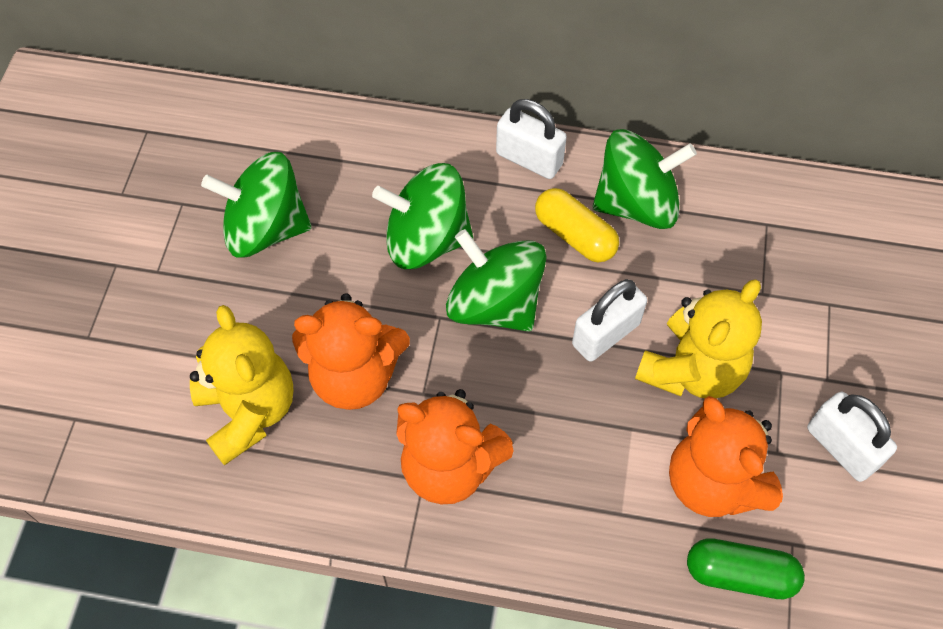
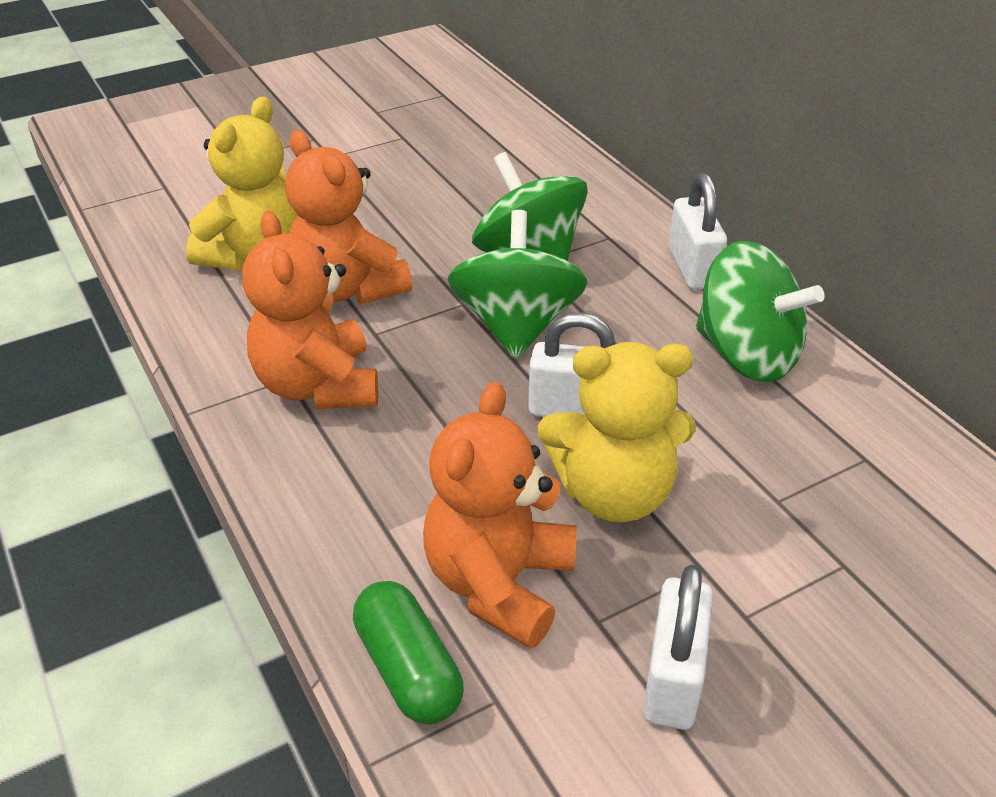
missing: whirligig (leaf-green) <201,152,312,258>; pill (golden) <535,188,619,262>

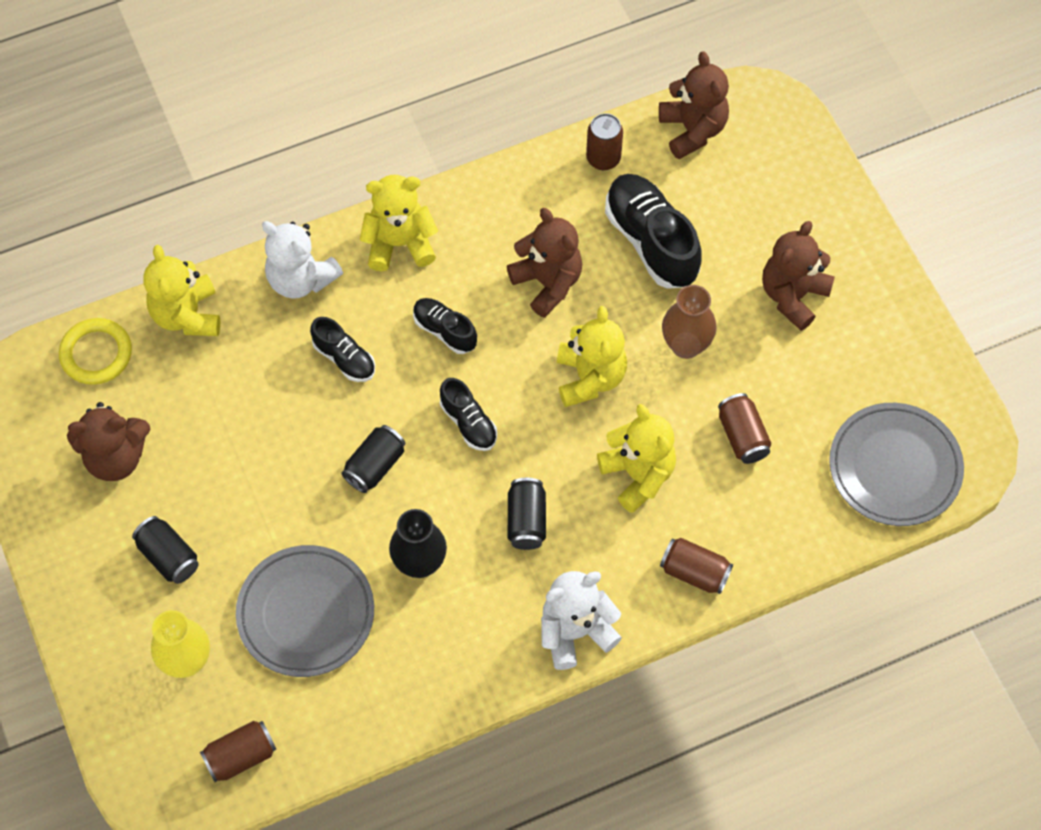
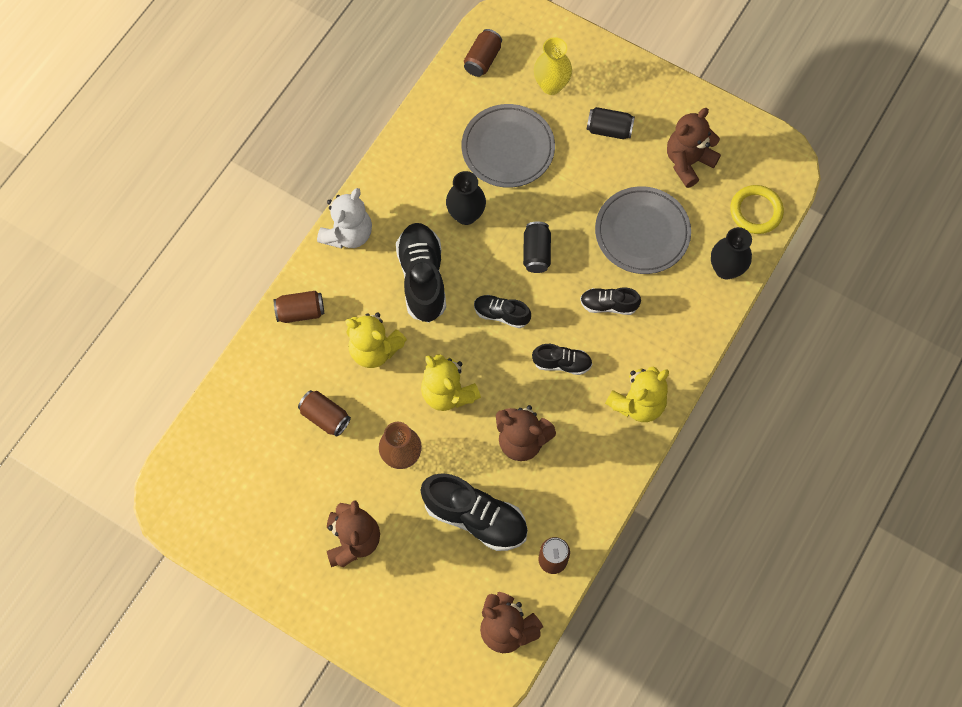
missing: teddy (snow-white) <262,221,343,299>
relocated: plate (gray) <829,403,964,526> to <595,186,691,274>
exchanged: teddy (golden) <144,245,220,336> to flower vase (black) <711,227,752,280>; soda can (black) <508,478,546,550> to lace-up shoe (black) <396,223,446,323>

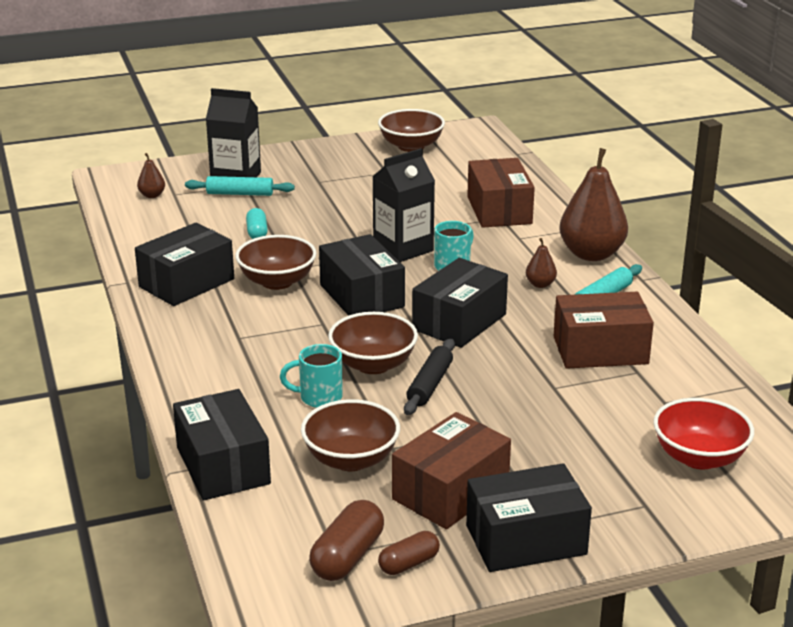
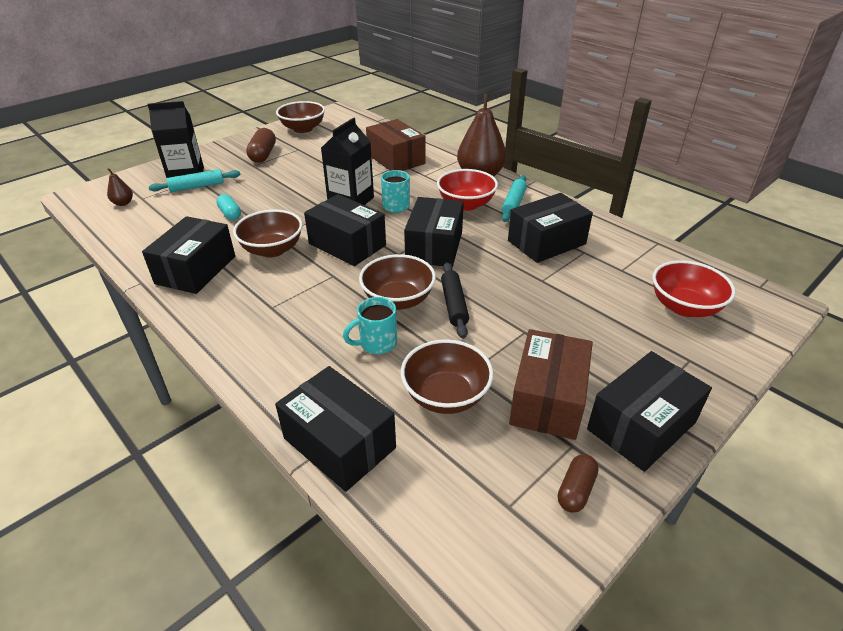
relocated: pill (brown) <309,500,384,581> to <246,128,276,163>
exchanged: pear fruit (brown) <526,238,557,288> to deep dish (scarlet) <437,169,498,211>
colour: package (brown) <554,292,654,369> to package (black) <508,193,593,263>

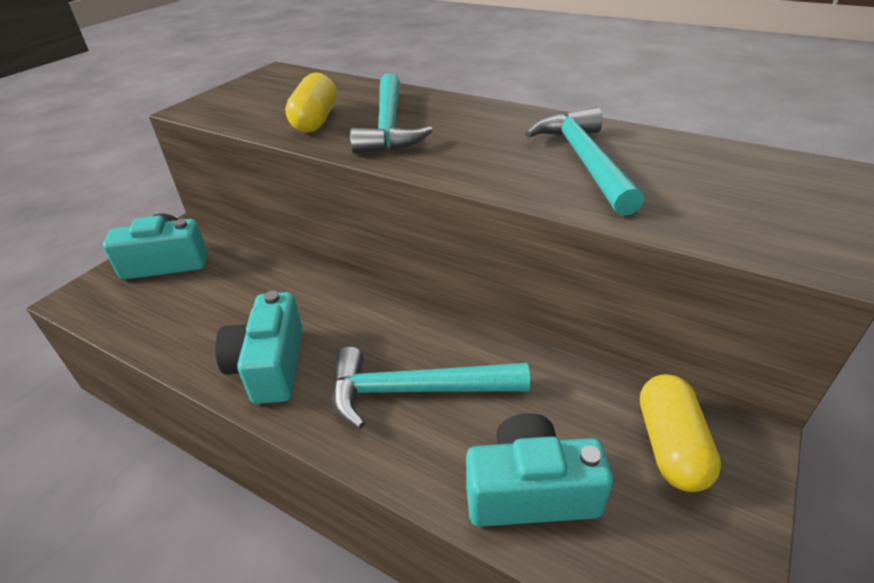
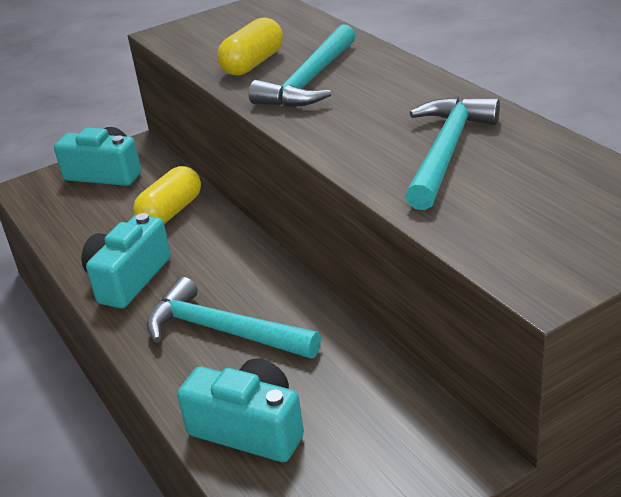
relocated: pill (golden) <640,374,721,492> to <133,166,201,224>

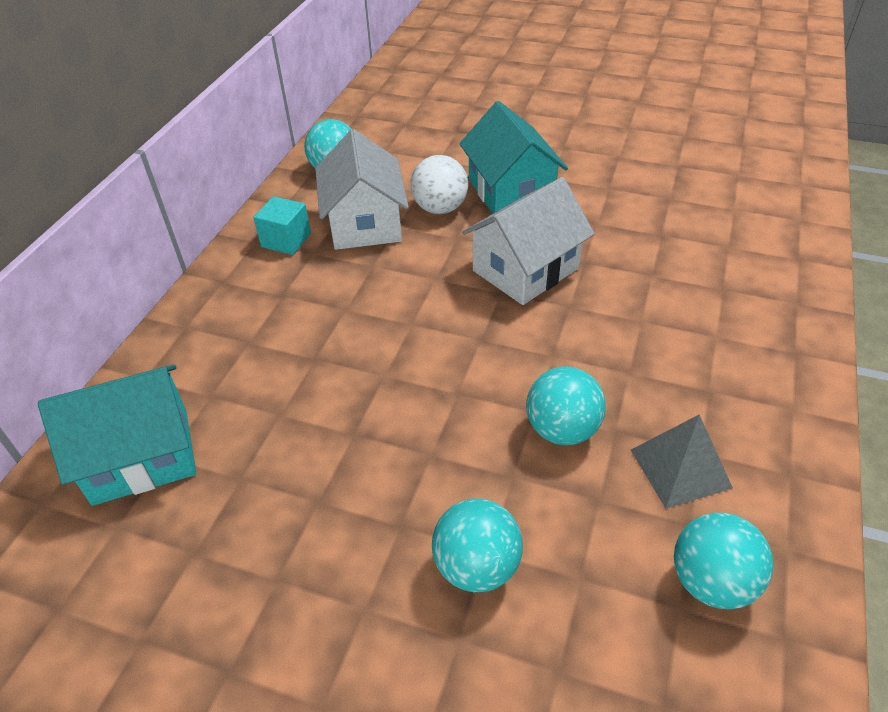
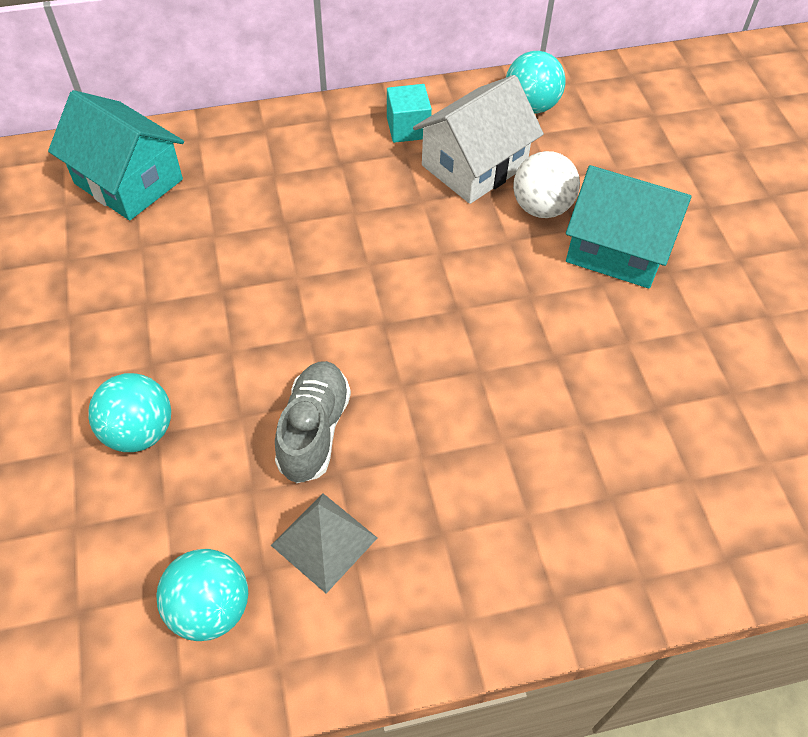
missing: house (snow-white) <462,177,595,305>
exchanged: play ball (teal) <526,367,606,445> to lace-up shoe (gray) <275,361,351,483>
spun: house (teal) <459,101,568,214> = <566,165,691,288> 75 degrees clockwise

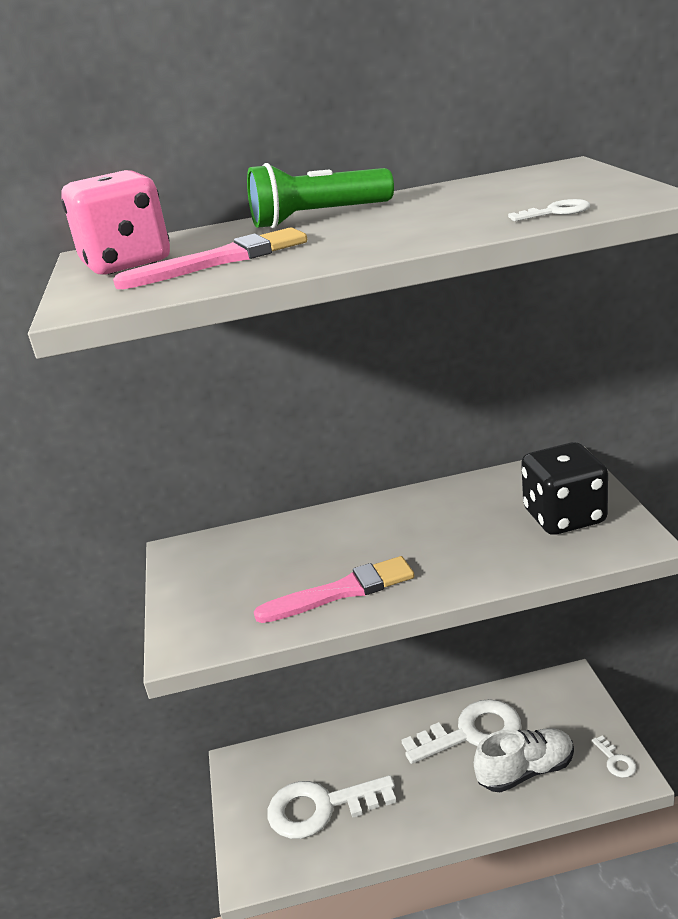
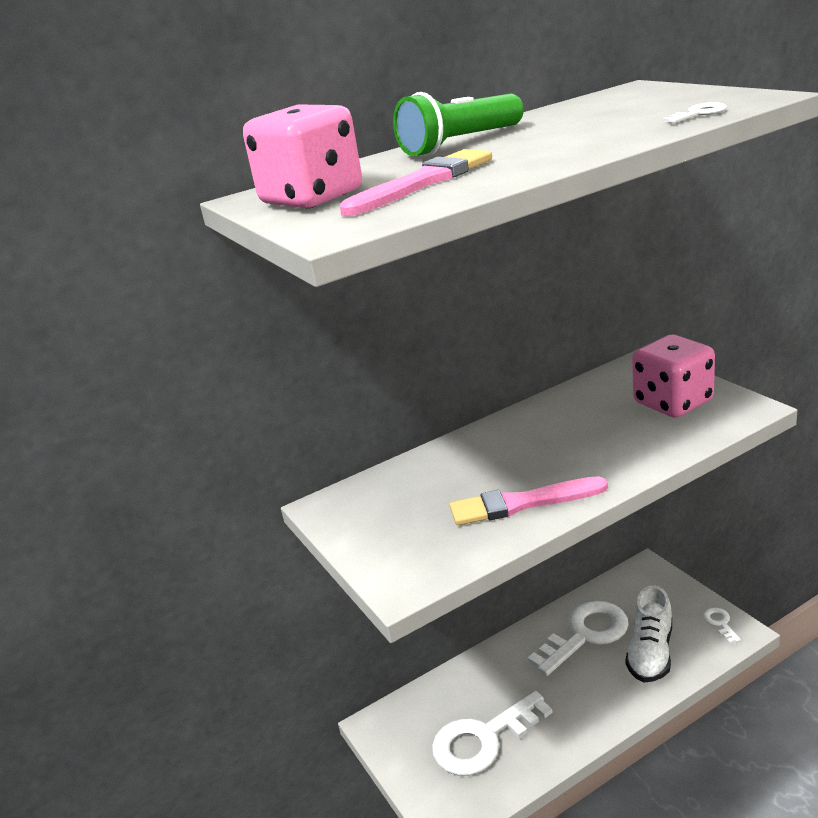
colour: game die (black) <521,442,608,535> to game die (rose-pink) <632,334,715,418>
spun: paint brush (rose-pink) <254,556,414,623> = <450,476,608,525> 150 degrees counterclockwise; lace-up shoe (snow-white) <474,728,574,793> = <625,585,672,682> 150 degrees clockwise; key (snow-white) <592,736,636,778> = <703,608,741,643> 150 degrees counterclockwise

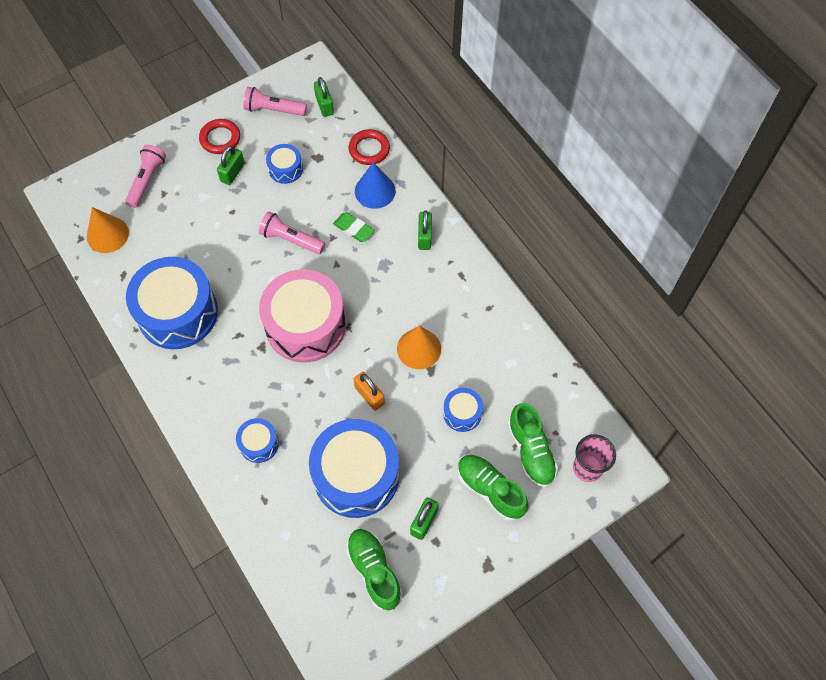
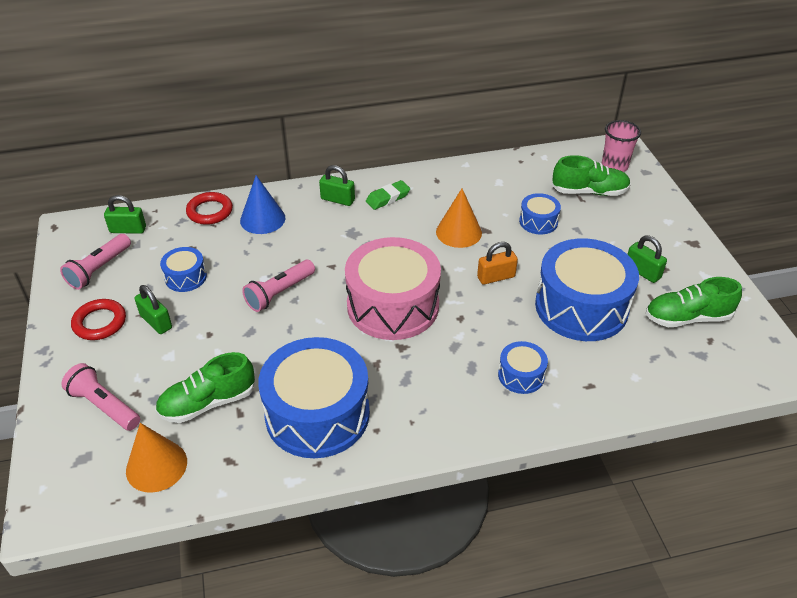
relocated: eraser (leaf-green) <333,212,375,242> to <366,180,410,210>; lace-up shoe (leaf-green) <458,455,528,521> to <155,352,255,423>

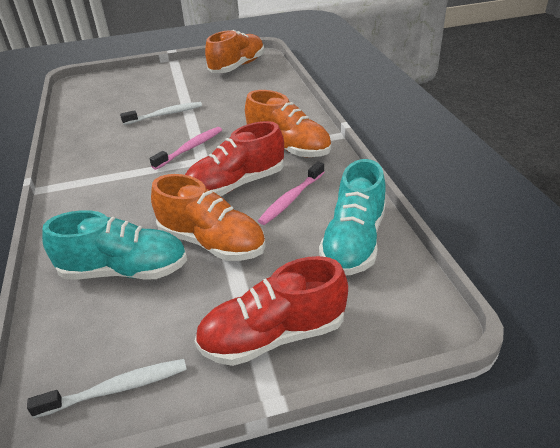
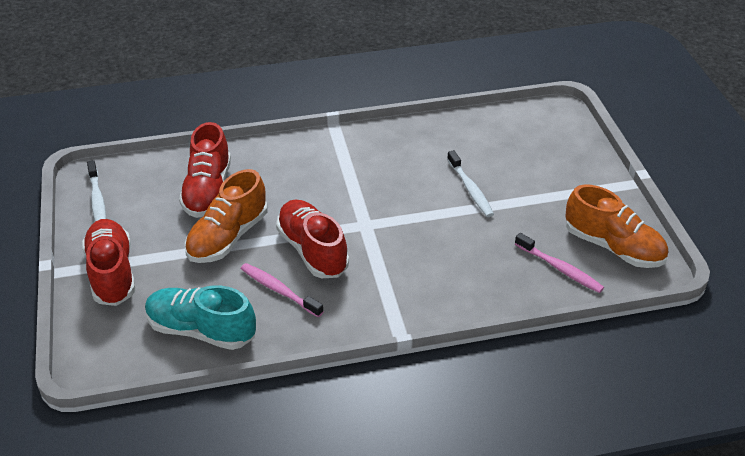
missing: lace-up shoe (orange) <245,90,331,157>
relocated: dental brush (rose-pink) <150,127,222,170> to <515,233,604,293>
colour: lace-up shoe (teal) <42,210,187,280> to lace-up shoe (scarlet) <179,122,231,218>

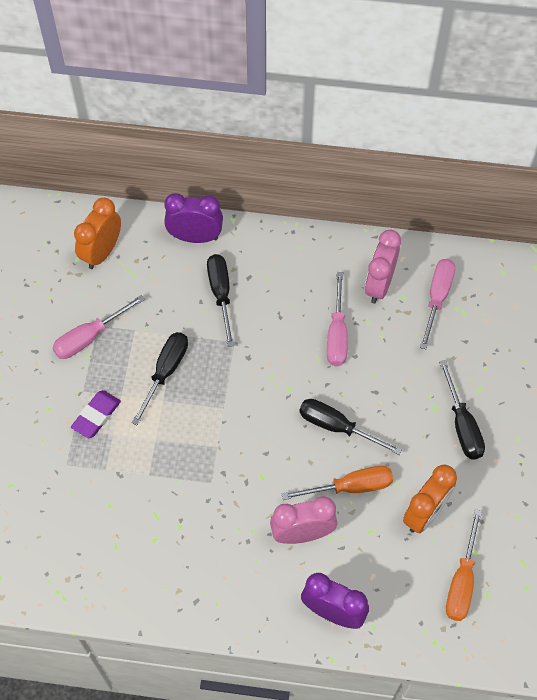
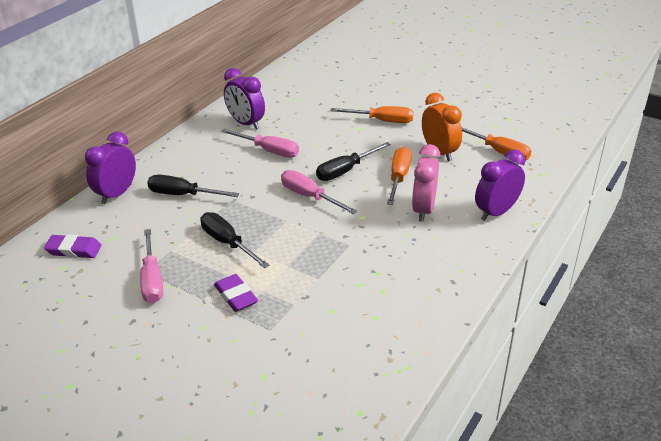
relocated: hand screwdriver (rose-pink) <420,259,455,349> to <281,170,358,214>
exchanged: bedside clock (orange) <74,198,121,269> to eraser (royal purple) <44,234,102,258>
colour: bedside clock (rose-pink) <365,230,401,303> to bedside clock (royal purple) <224,68,265,130>; hand screwdriver (black) <439,360,485,459> to hand screwdriver (orange) <330,106,413,123>

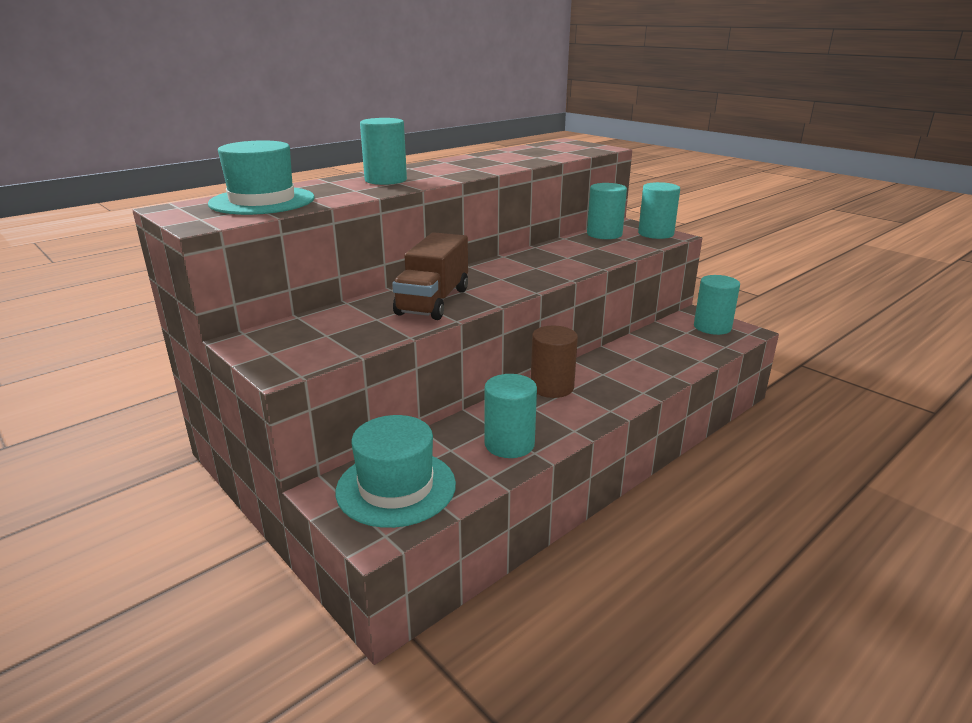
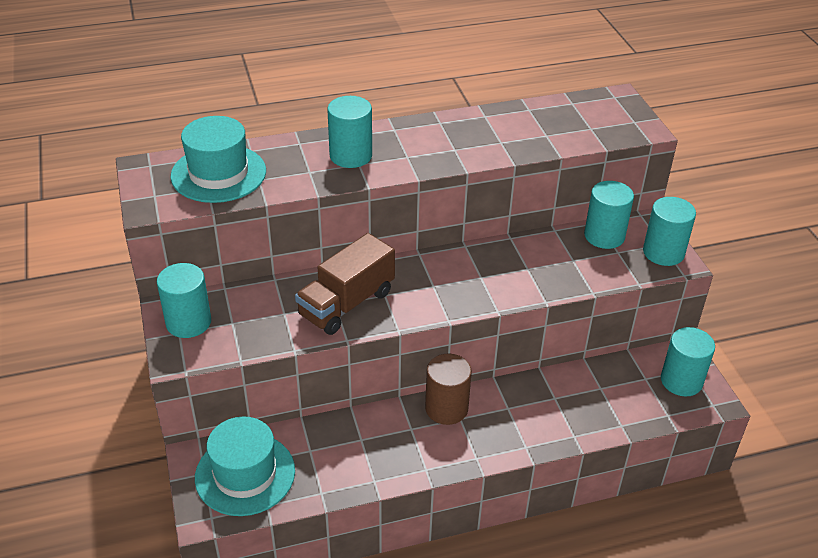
relocated: cylinder shape (teal) <484,374,537,458> to <157,263,211,338>

